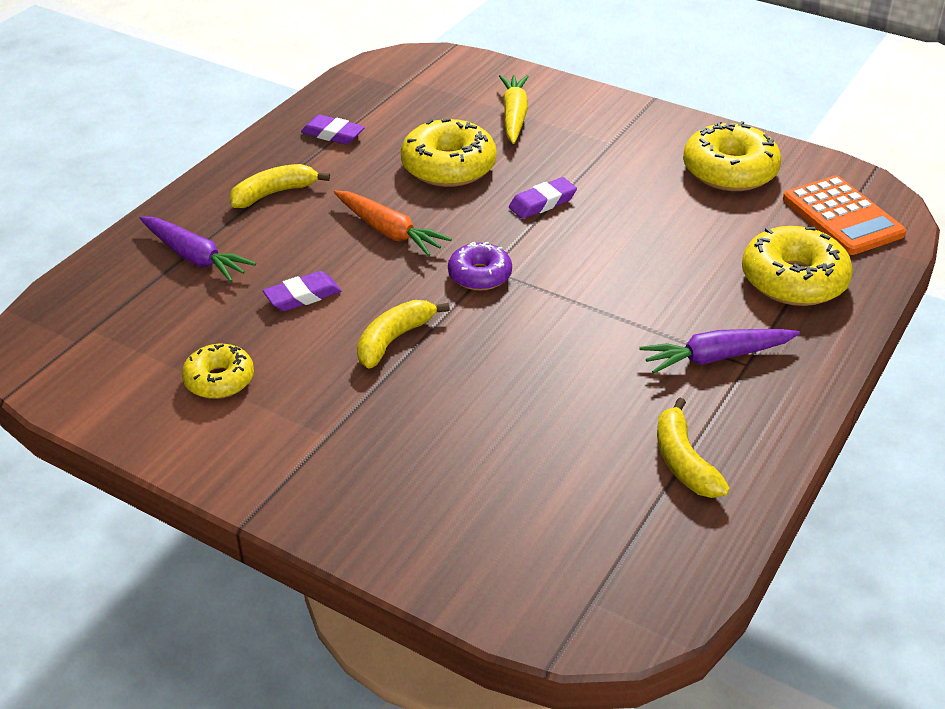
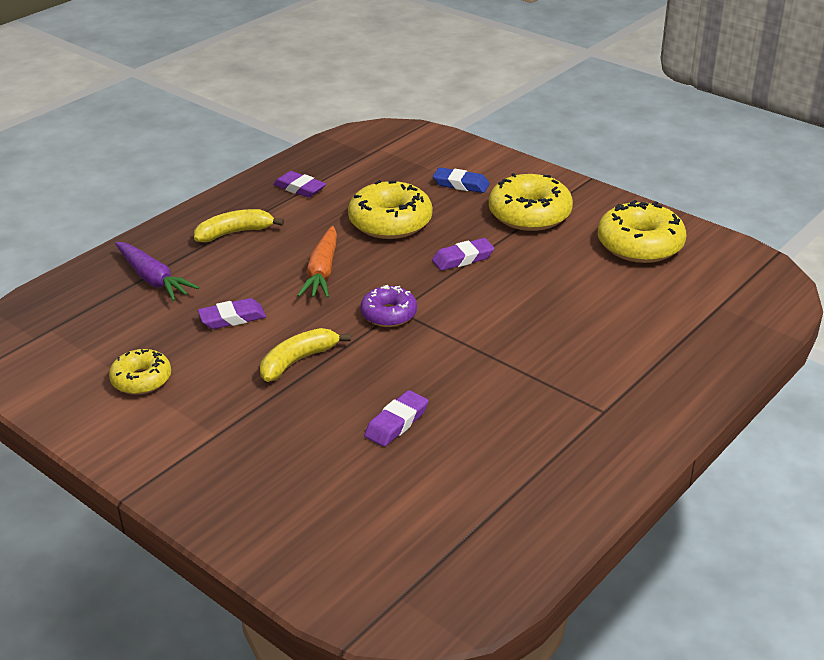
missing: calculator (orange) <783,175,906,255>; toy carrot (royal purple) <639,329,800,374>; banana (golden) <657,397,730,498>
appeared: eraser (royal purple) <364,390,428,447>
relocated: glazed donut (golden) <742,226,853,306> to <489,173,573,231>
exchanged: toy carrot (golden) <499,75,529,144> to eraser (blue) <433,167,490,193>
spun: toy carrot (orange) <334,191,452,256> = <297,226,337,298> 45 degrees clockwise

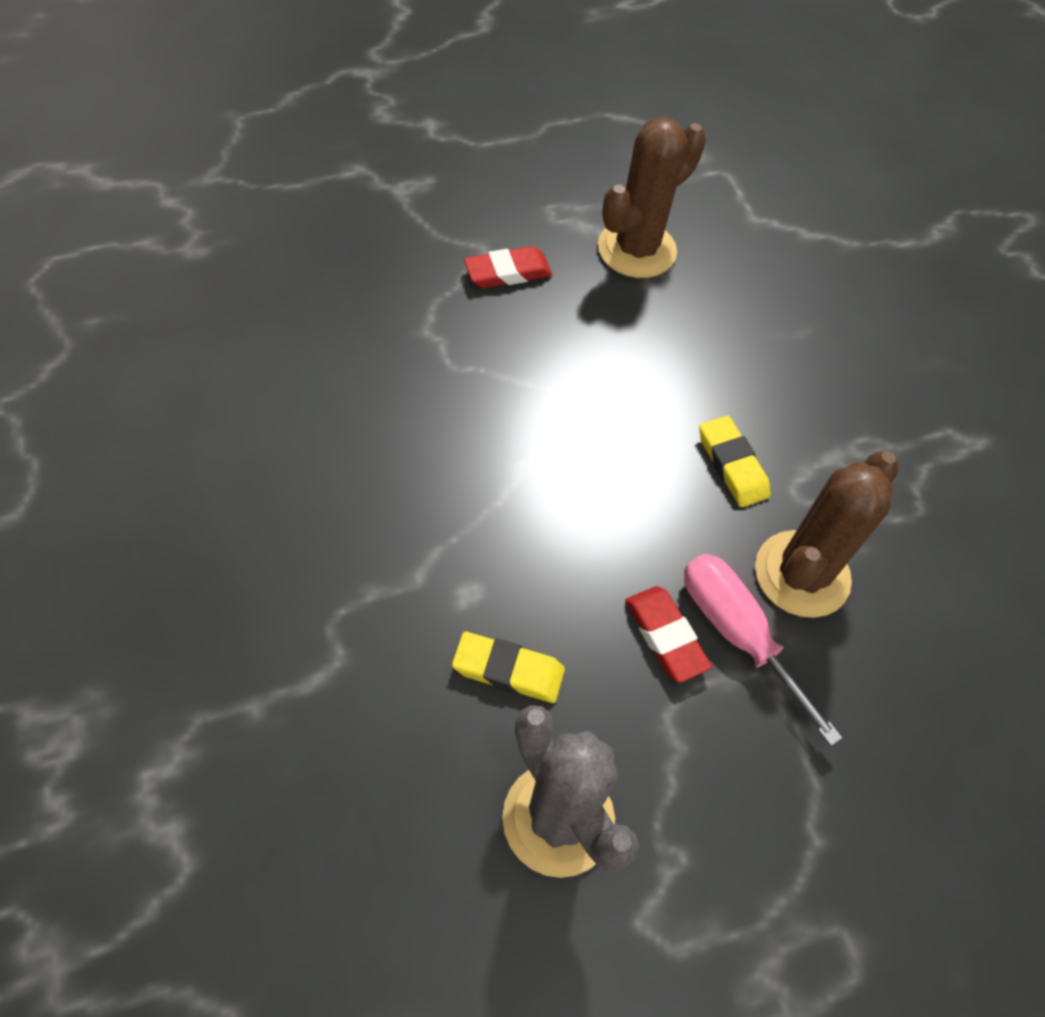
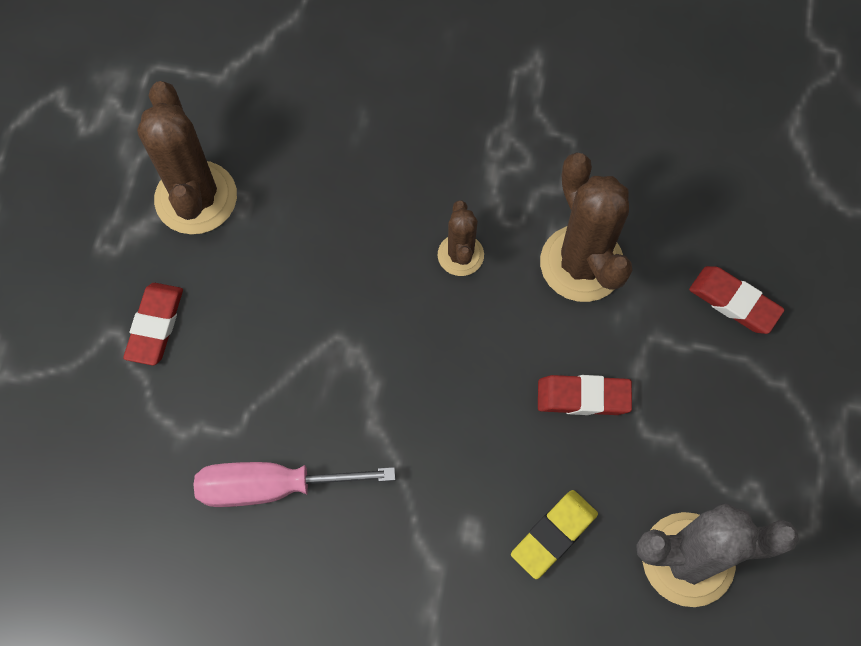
appeared: eraser (scarlet) <689,266,785,334>
relocated: hand screwdriver (rose-pink) <684,554,842,746> to <194,462,395,507>
exchanged: eraser (golden) <699,416,771,507> to cactus (brown) <438,200,484,276>

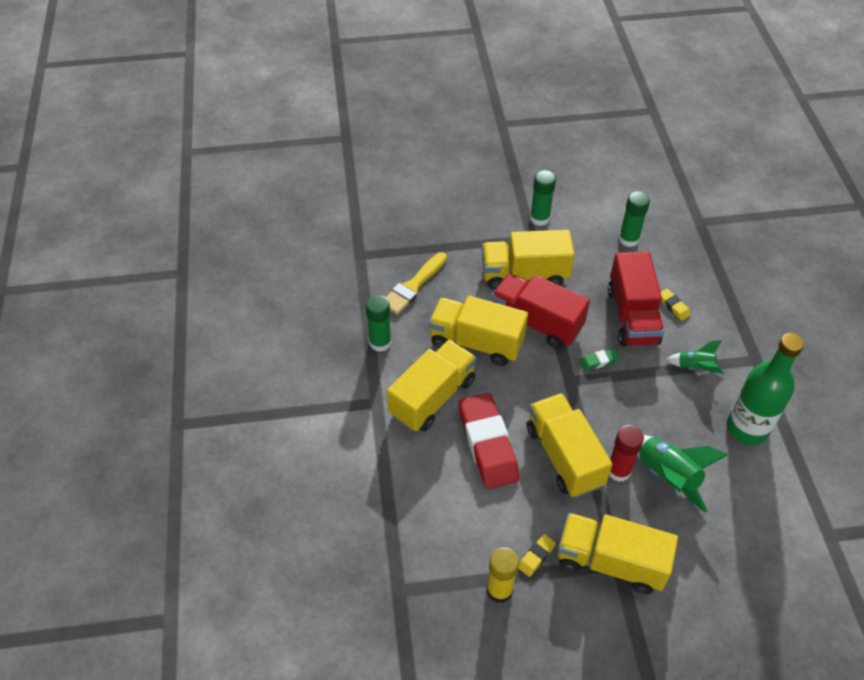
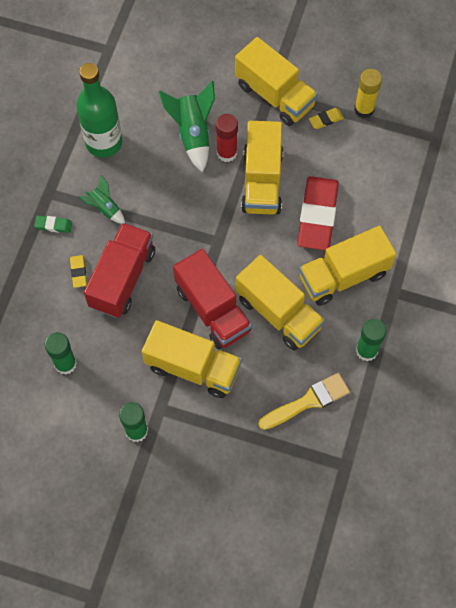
relocated: eraser (leaf-green) <579,348,620,371> to <34,216,72,233>

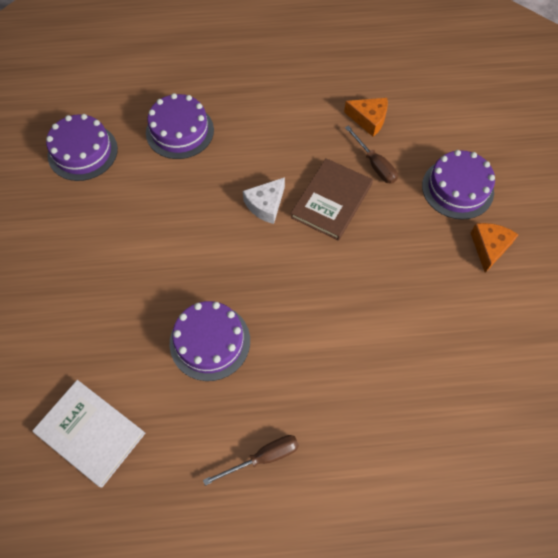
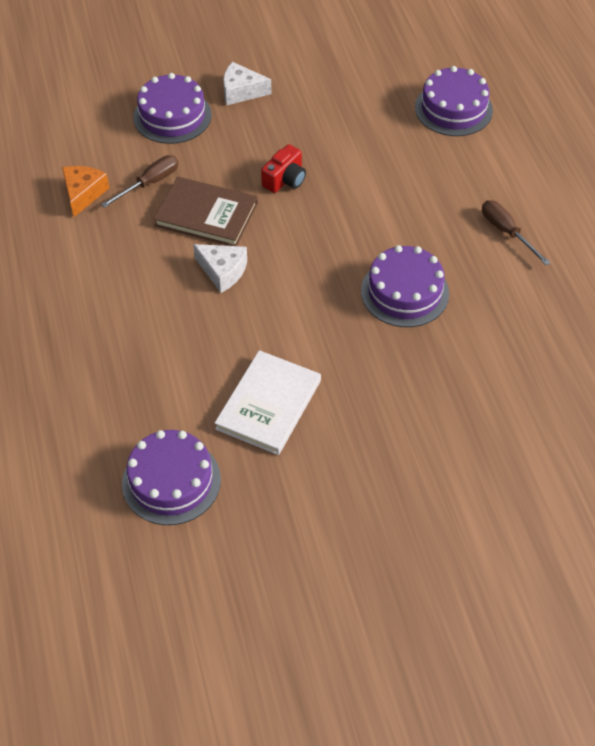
appeared: photo camera (scarlet) <261,144,306,193>
relocated: gateau (royal purple) <146,93,214,159> to <415,66,493,136>; book (snow-white) <32,380,145,488> to <215,350,321,455>
colour: cheese wedge (orange) <471,223,519,273> to cheese wedge (snow-white) <223,62,272,105>

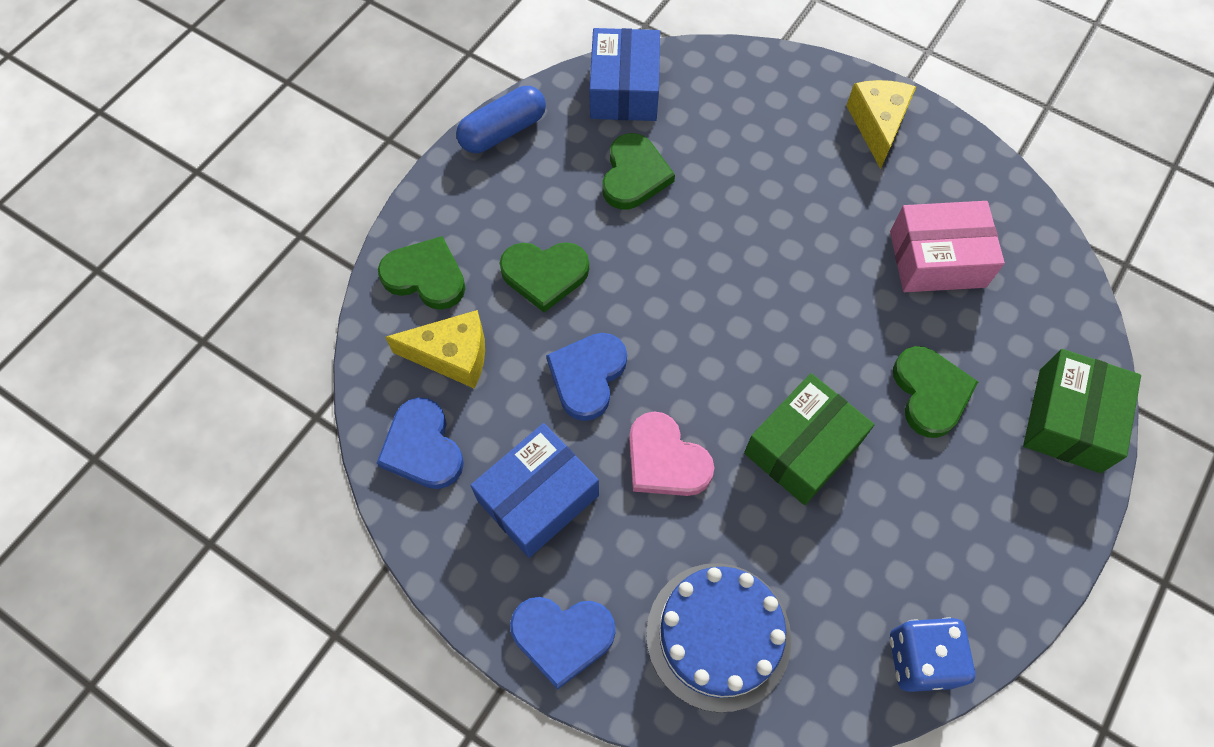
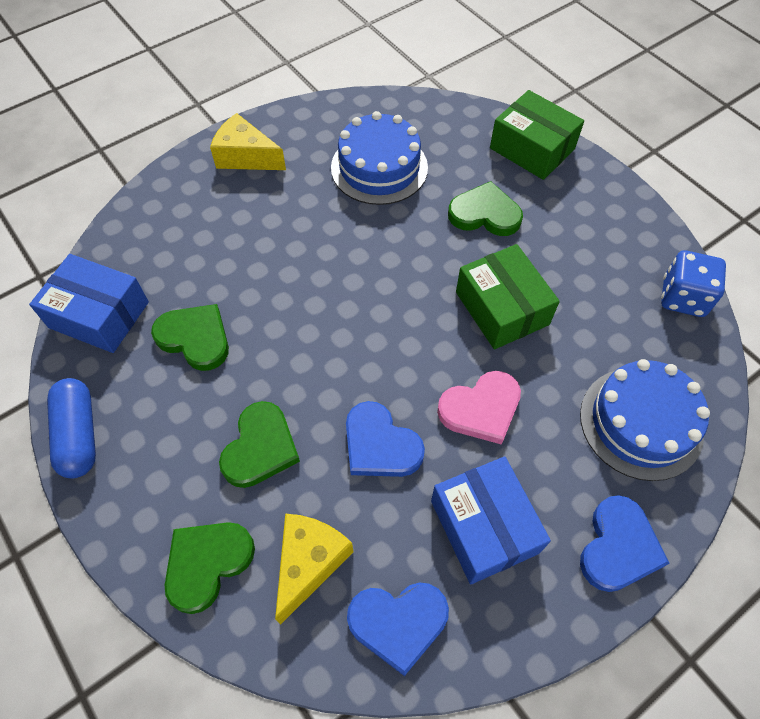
exchanged: package (rose-pink) <890,201,1005,292> to gateau (blue) <331,111,428,205>

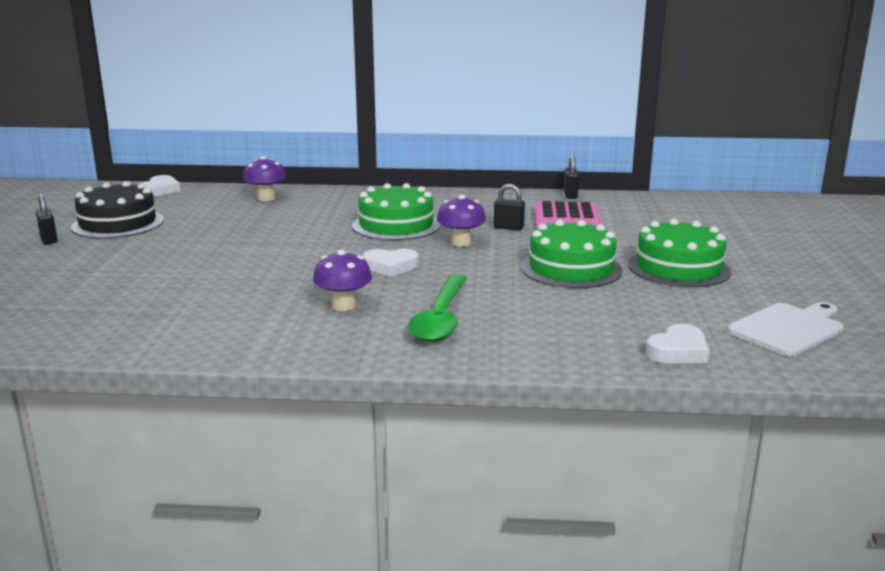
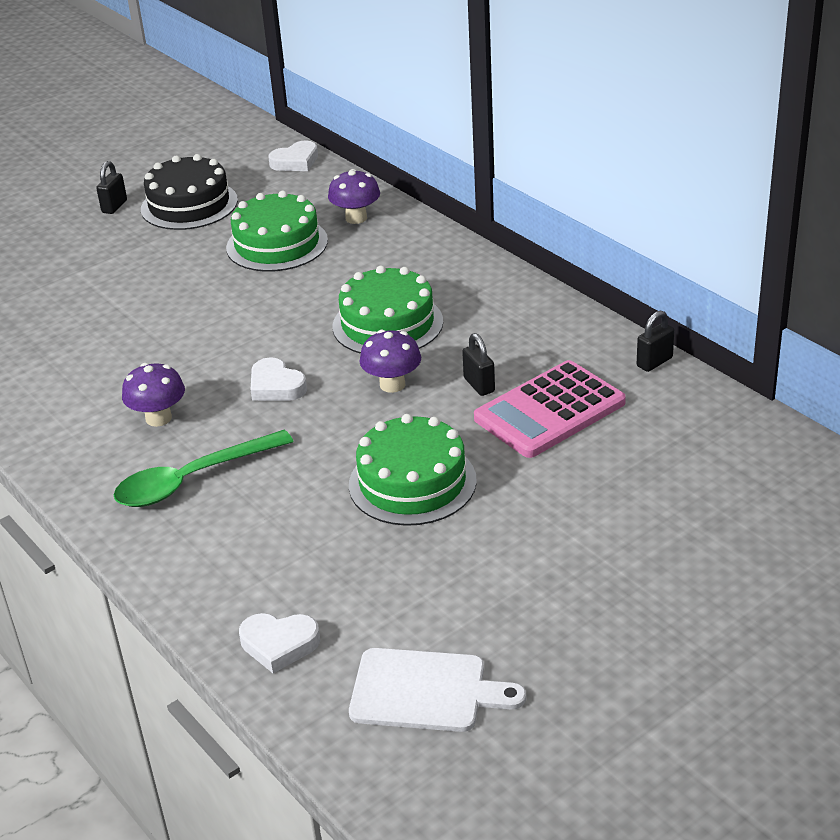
relocated: gateau (leaf-green) <628,219,732,287> to <226,191,328,272>

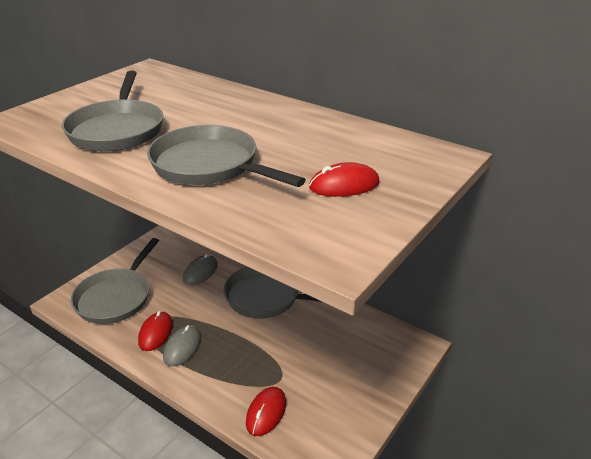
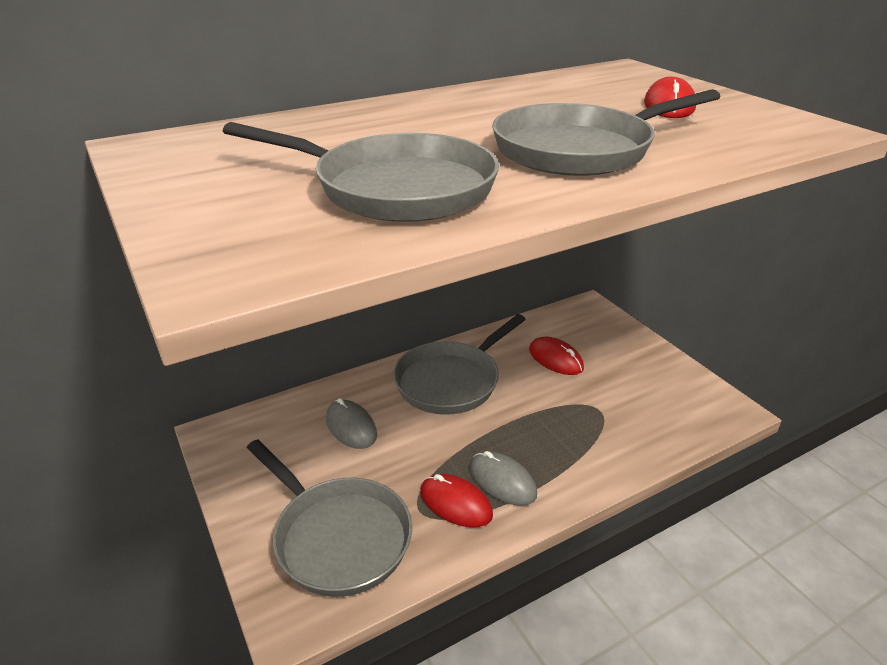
relocated: mouse (scarlet) <246,387,286,436> to <529,337,584,375>

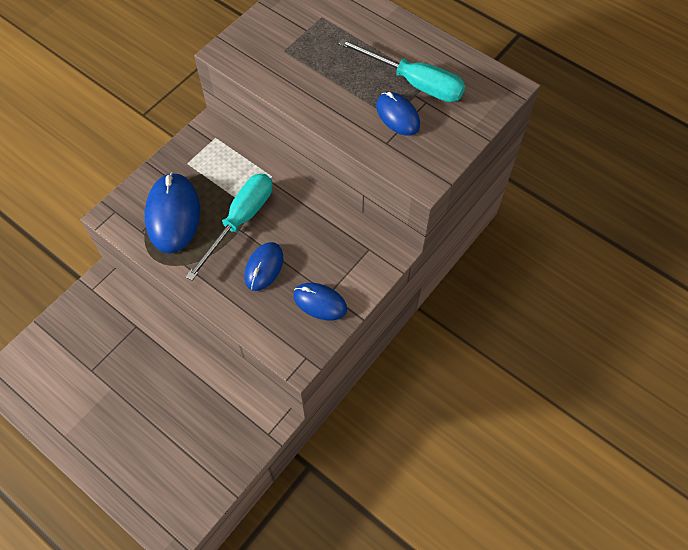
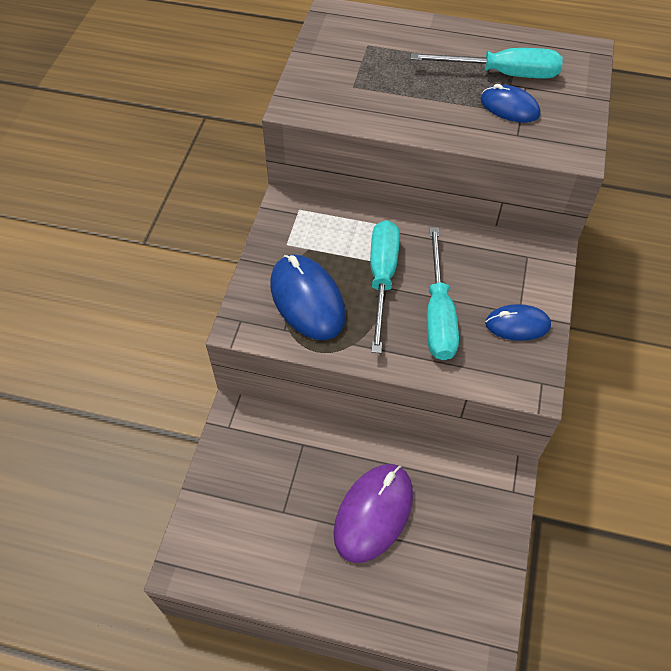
appeared: mouse (royal purple) <333,464,413,563>
exchanged: mouse (blue) <245,242,283,291> to hand screwdriver (teal) <427,227,459,360>

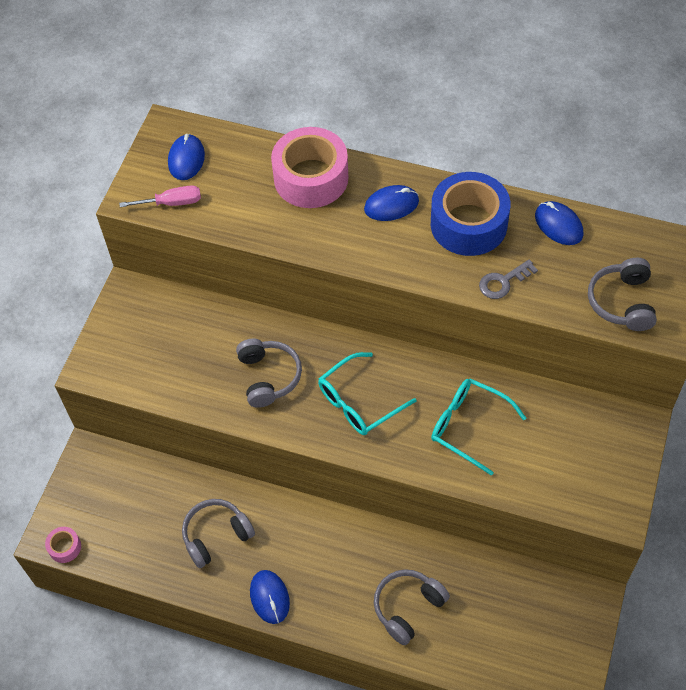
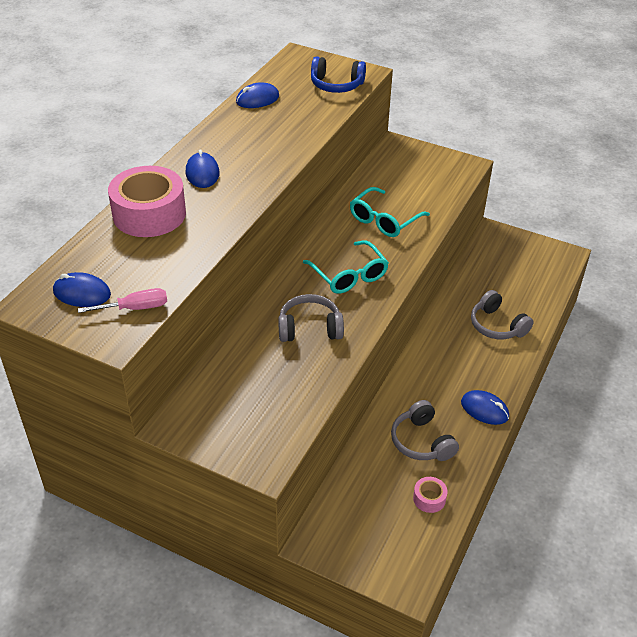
missing: roll of tape (blue) <431,172,510,256>; key (gray) <479,260,538,299>
relocated: roll of tape (rose-pink) <45,527,81,563> to <413,477,448,513>
colour: over-ear headphones (gray) <588,258,657,331> to over-ear headphones (blue) <311,56,366,93>
spun: hand screwdriver (rose-pink) <119,186,201,207> = <78,288,167,313> 75 degrees clockwise; mouse (blue) <250,570,290,624> = <461,390,509,425> 45 degrees clockwise

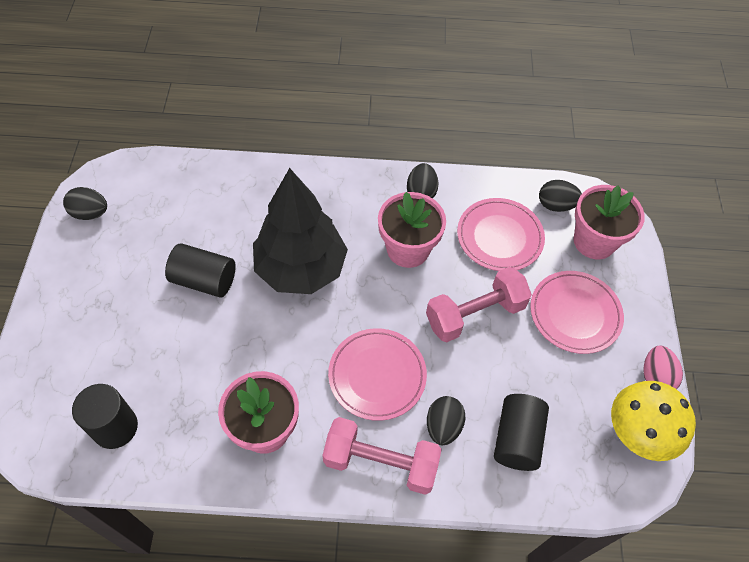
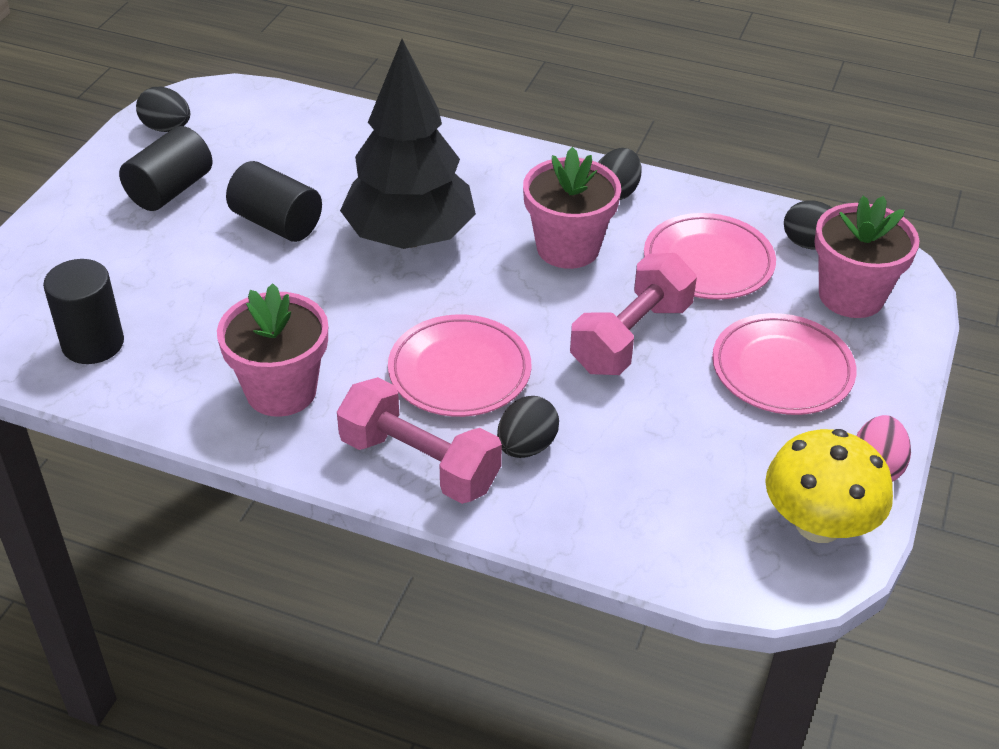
relocated: cylinder shape (black) <494,394,549,471> to <119,126,212,211>
spun: dumbbell (rose-pink) <426,267,532,342> = <570,253,697,375> 45 degrees counterclockwise

